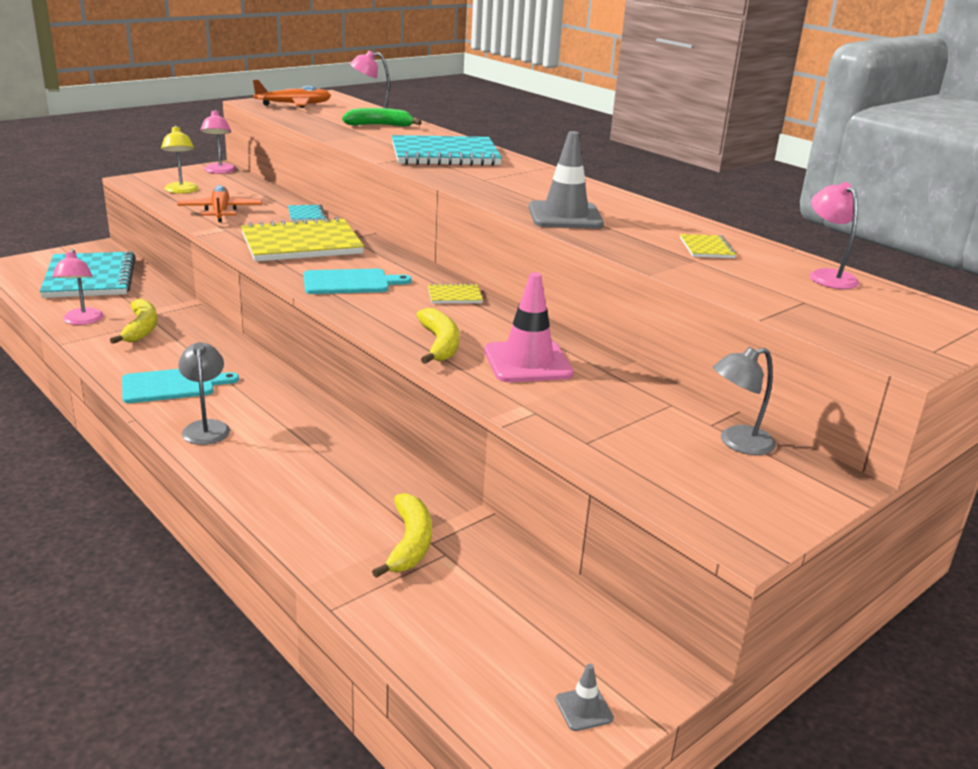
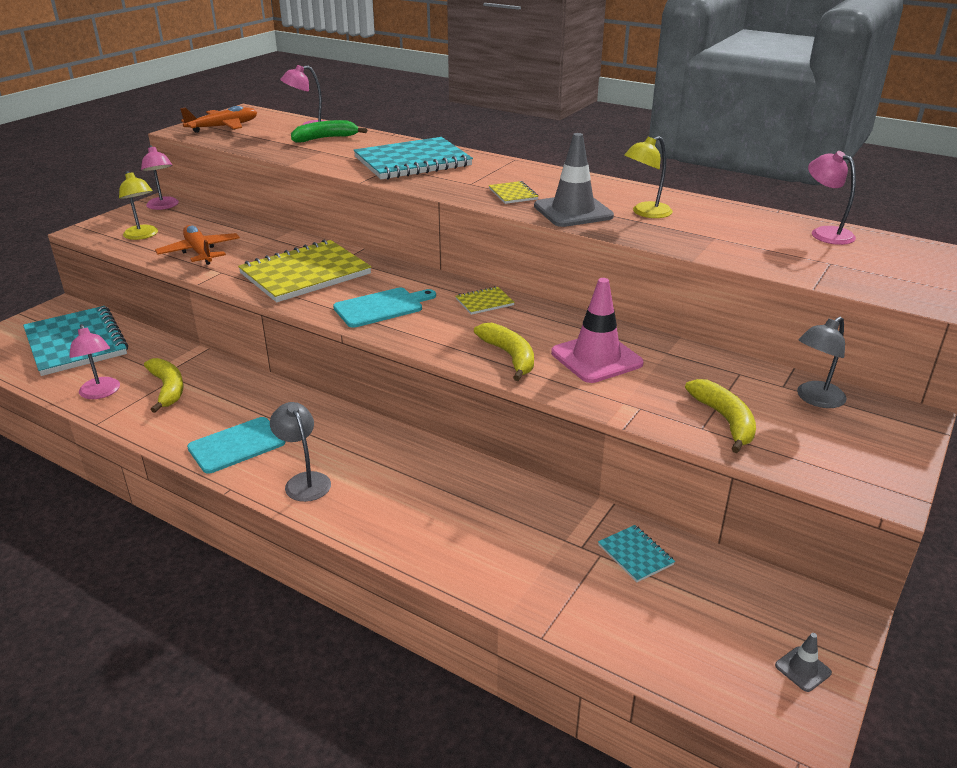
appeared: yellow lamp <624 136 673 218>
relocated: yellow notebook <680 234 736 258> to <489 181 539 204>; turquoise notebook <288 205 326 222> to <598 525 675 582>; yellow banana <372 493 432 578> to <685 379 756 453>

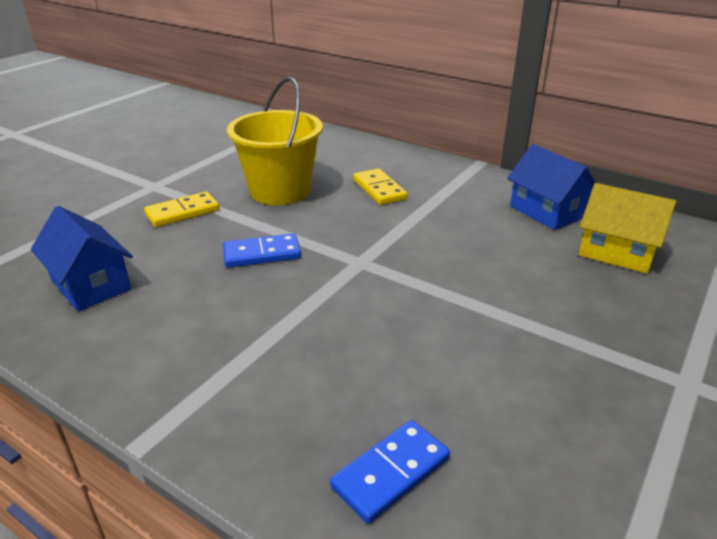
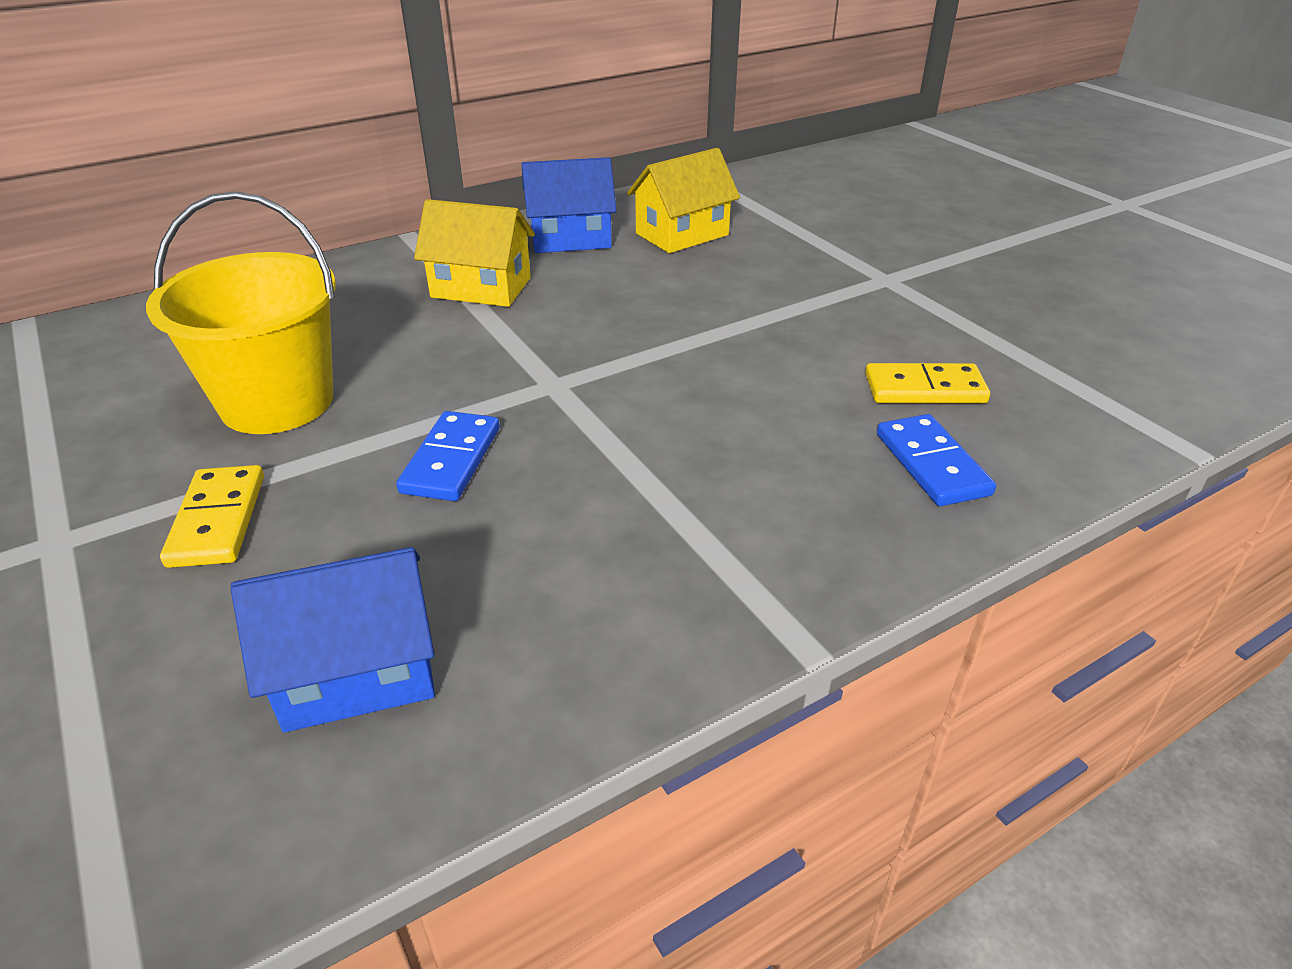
appeared: yellow house <414 199 535 307>
relocated: yellow domino <353 168 408 205> to <865 363 990 403>

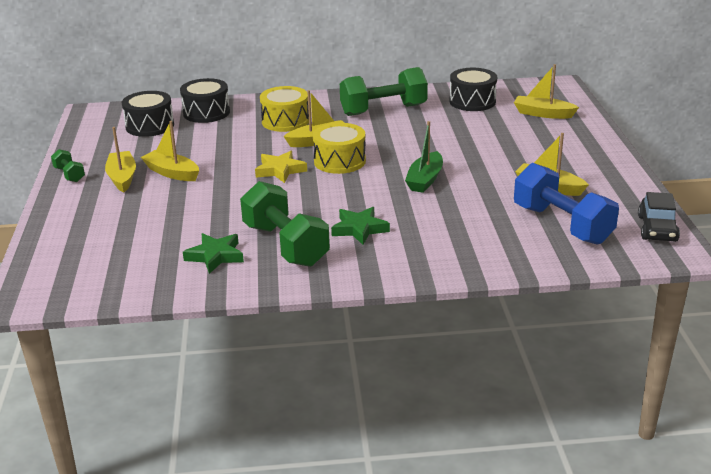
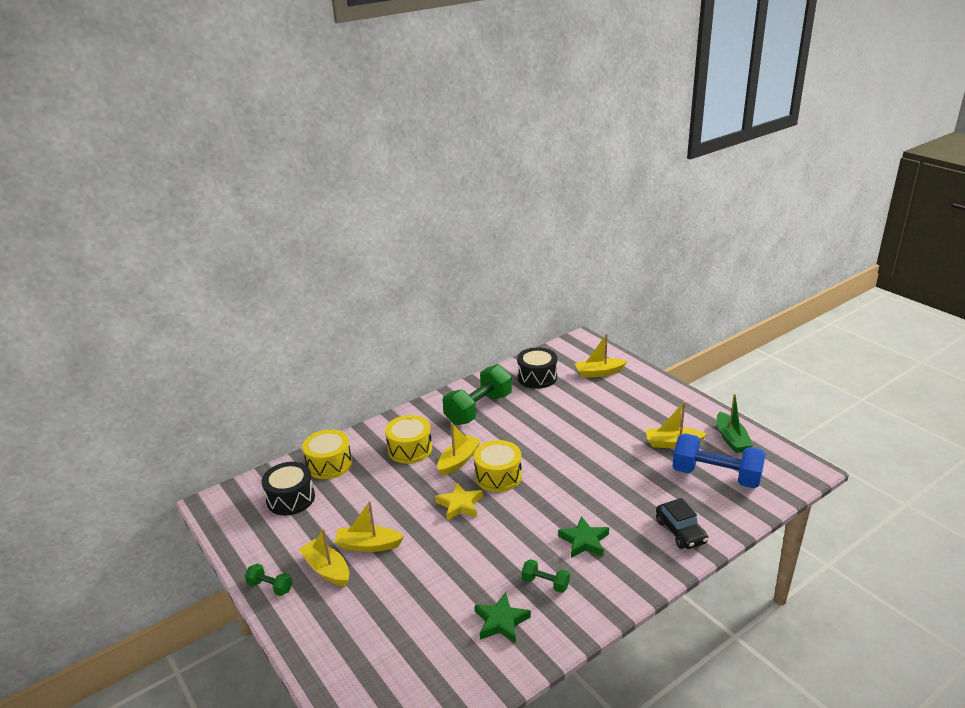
relocated: black car <638 192 680 242> to <656 498 708 549>; green boat <405 121 443 193> to <717 394 753 453>
colour: black drum <180 78 230 123> to yellow drum <302 429 352 479>
size: green dumbbell <240 181 330 267> = <522 559 570 593> x0.47

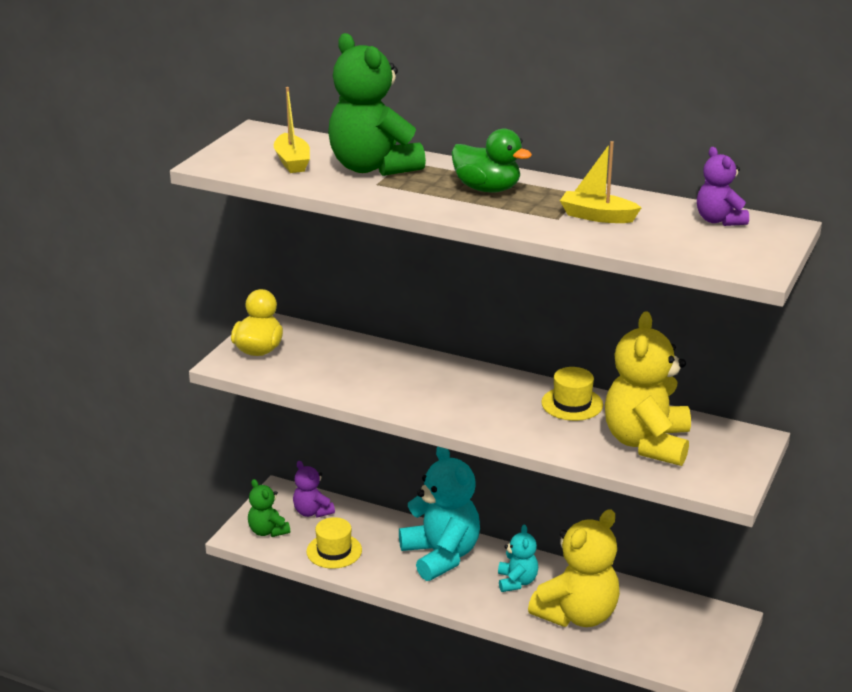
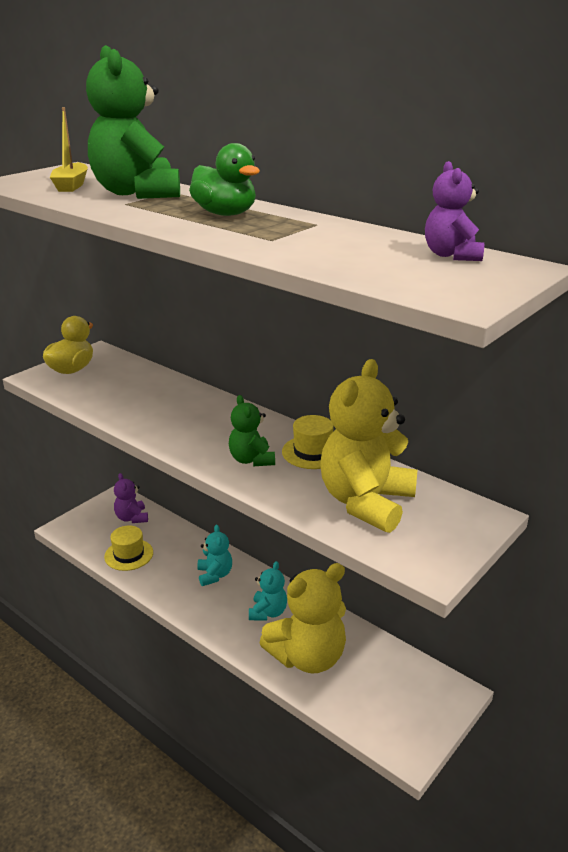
missing: yellow boat <560 141 642 223>
relocated: green teddy bear <248 479 290 537> to <229 395 275 466>
size: turquoise teddy bear <399 447 480 581> = <197 525 232 586> x0.52

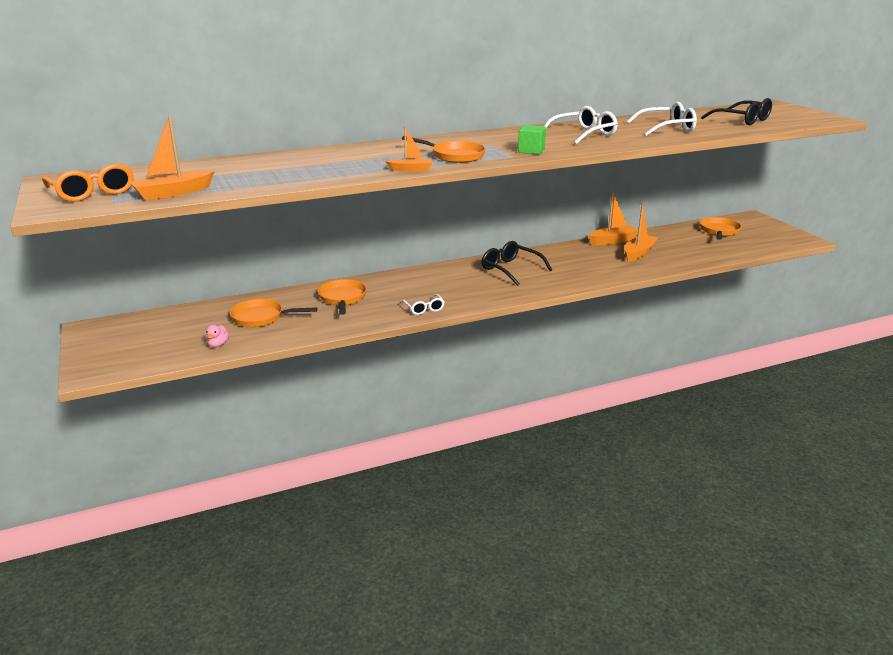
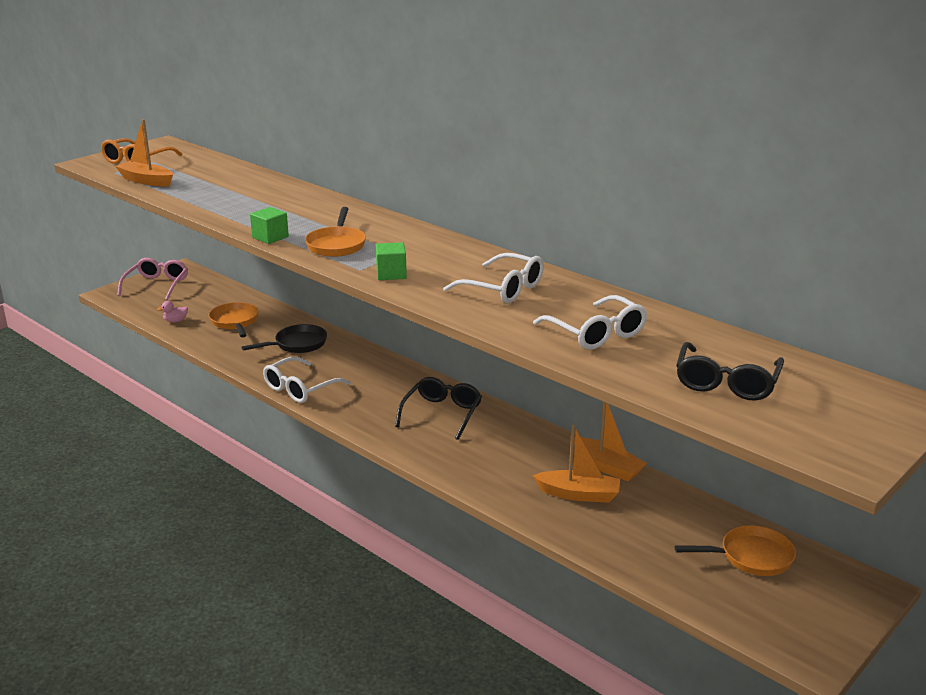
appeared: pink glasses <117 258 188 301>
exchanged: orange boat <385 126 432 172> to green cube <250 207 289 244>
colour: orange pan <318 279 367 315> to black pan <242 324 327 353>
size: white glasses <401 294 445 315> = <263 357 351 403> x1.69

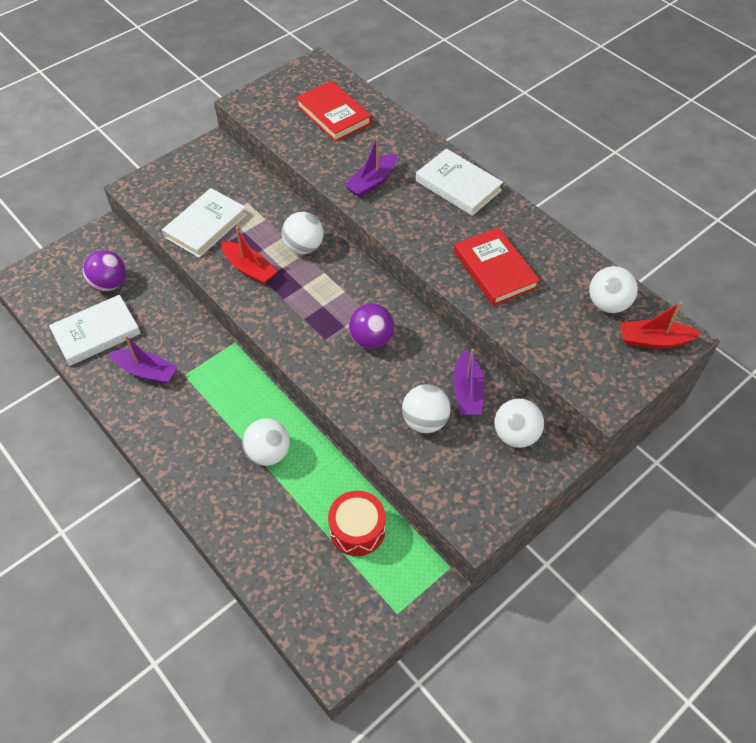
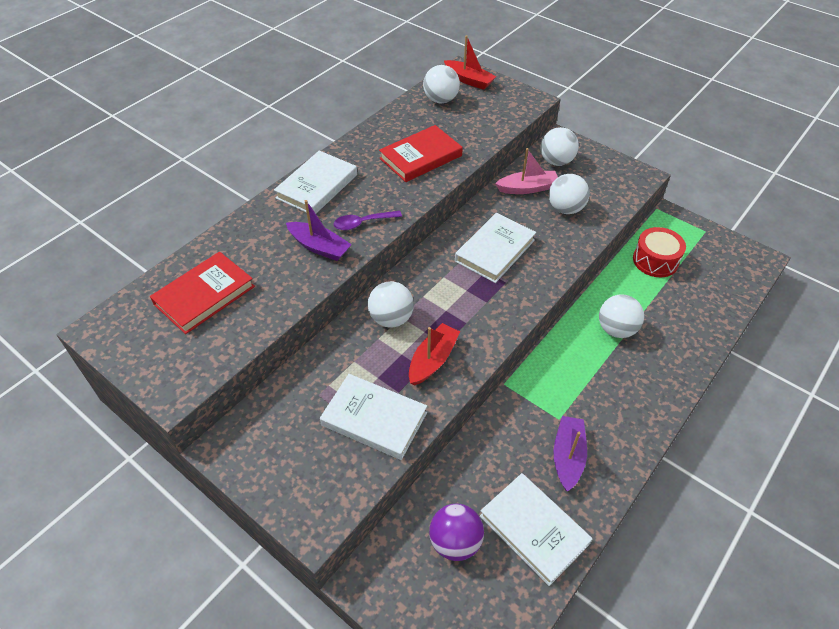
appeared: purple spoon <334 211 402 230>
exchanged: purple ball <349 303 394 349> to white book <455 213 536 283>
colour: purple boat <453 349 485 415> to pink boat <495 148 558 194>
spun: red boat <620 301 702 349> = <444 35 496 90> 45 degrees counterclockwise

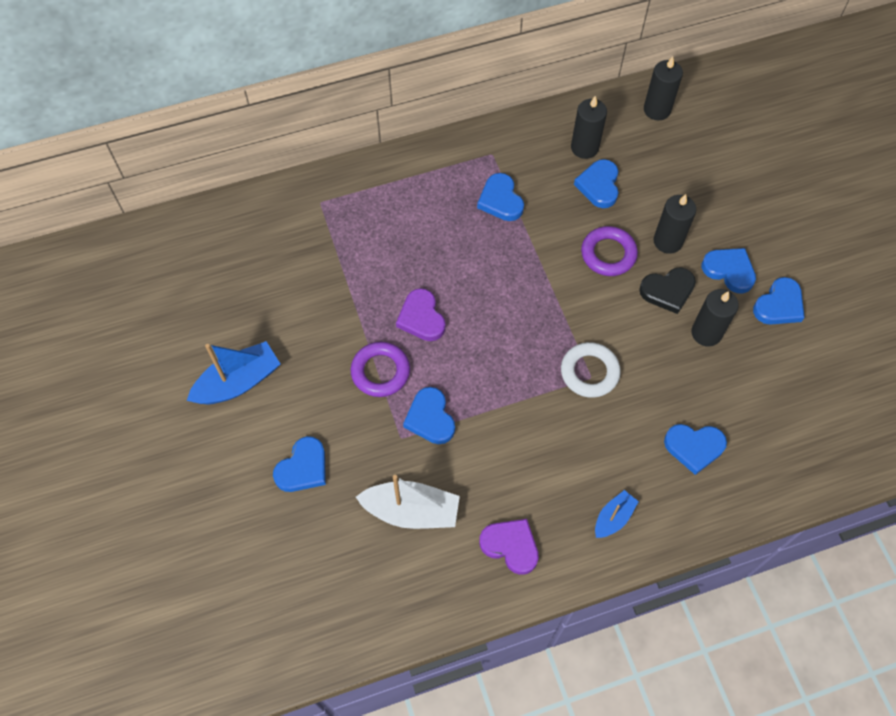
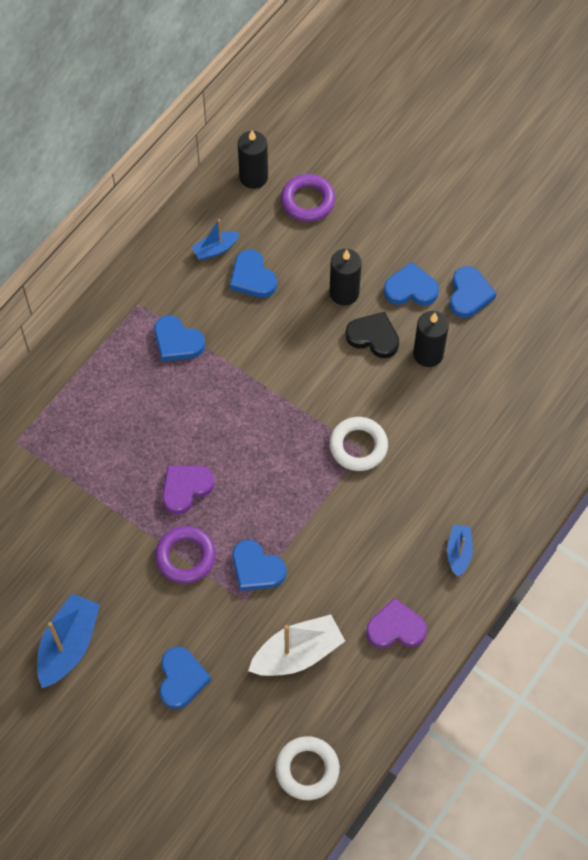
missing: blue heart <664 424 727 475>
appeared: white ring <275 736 340 800>
relocated: purple ring <581 226 638 276> to <281 174 335 222>
exchanged: black candle <571 96 607 159> to blue boat <192 219 240 260>
spun: purple heart <396 288 446 341> = <162 465 215 514> 105 degrees clockwise; black heart <639 268 696 314> = <345 312 399 358> 105 degrees counterclockwise

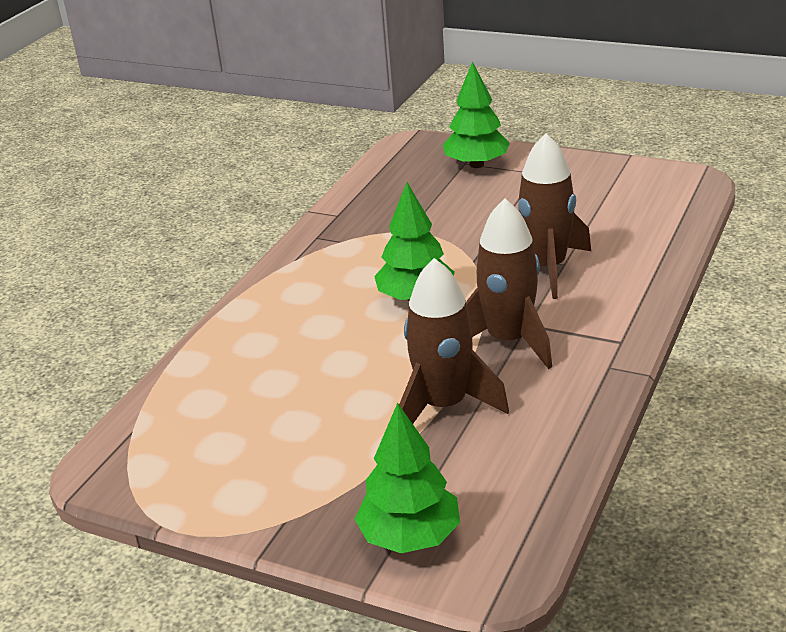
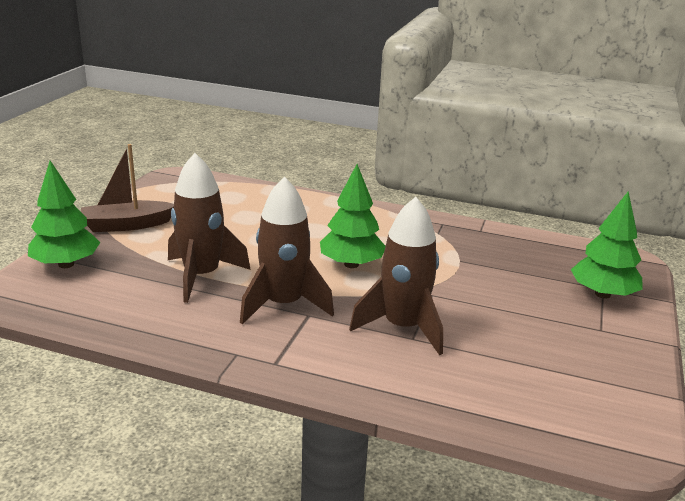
appeared: brown boat <81 144 174 232>

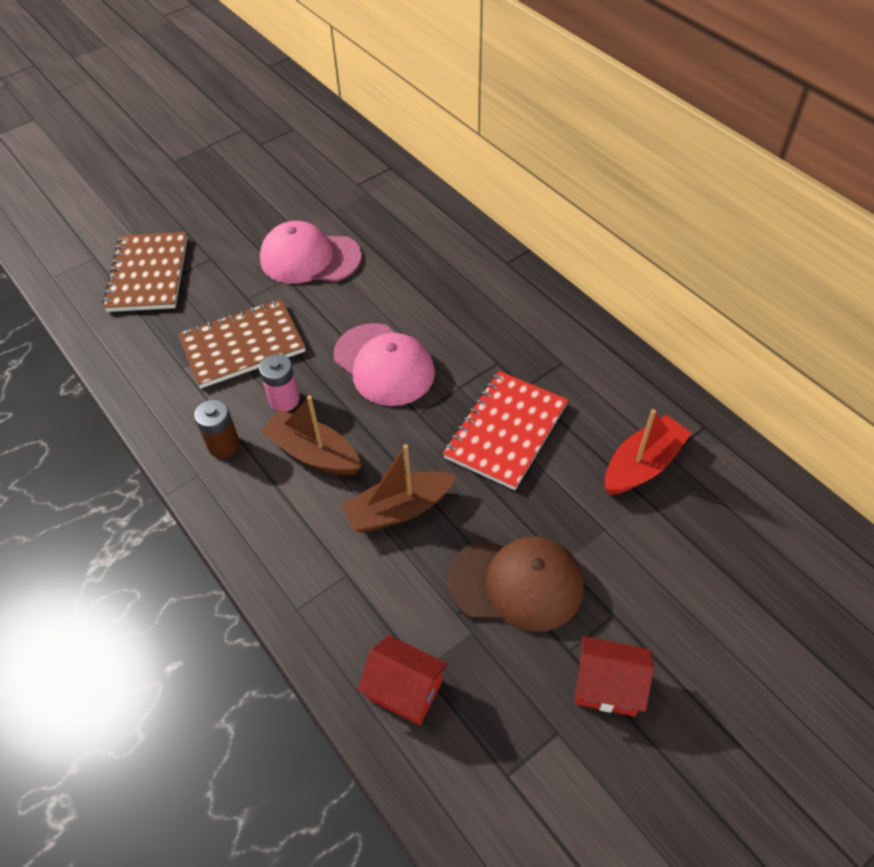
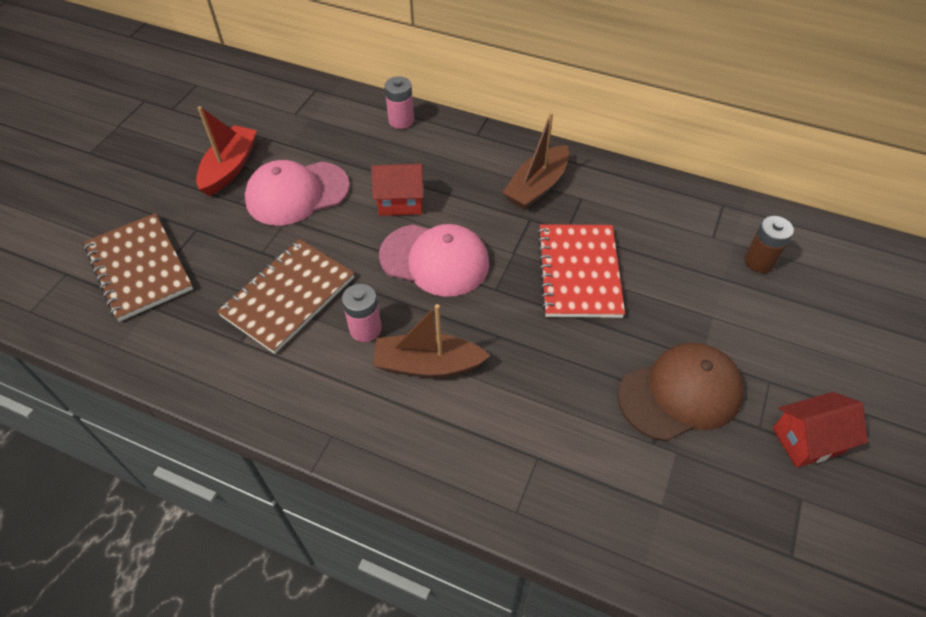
appeared: pink battery <385 76 414 129>
relocated: red boat <605 409 692 495> to <196 106 257 196>; red house <357 635 448 725> to <371 164 424 216>; brown boat <342 444 457 533> to <502 112 569 210>; brown battery <194 399 240 458> to <744 216 794 273>

